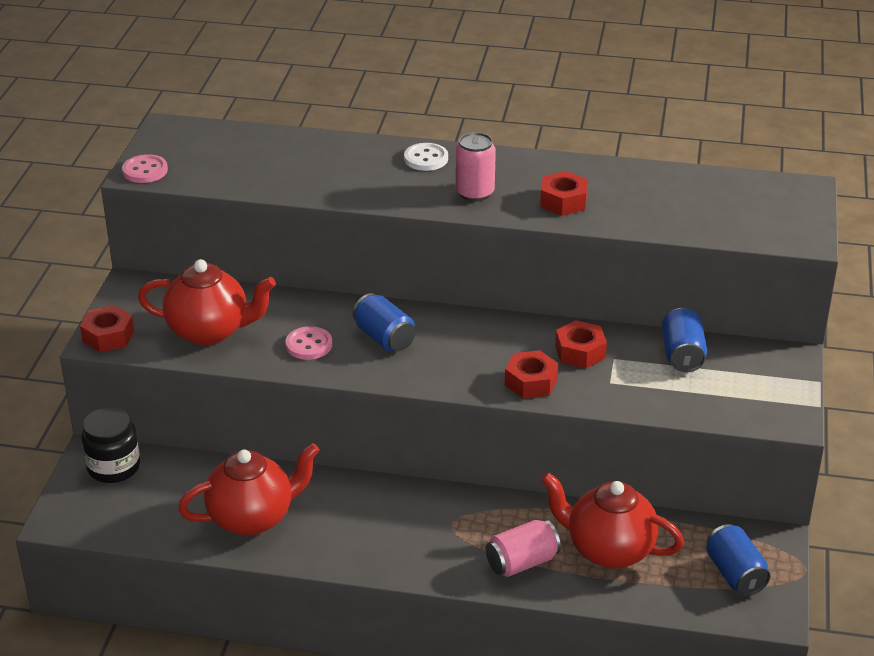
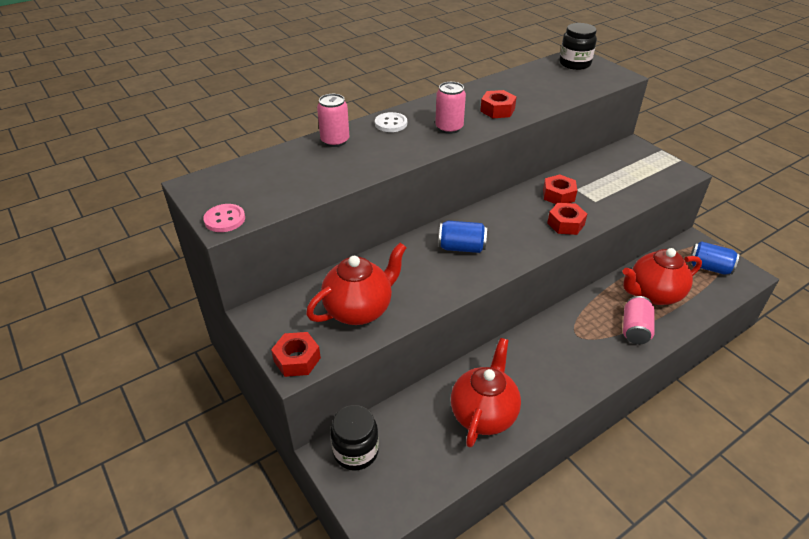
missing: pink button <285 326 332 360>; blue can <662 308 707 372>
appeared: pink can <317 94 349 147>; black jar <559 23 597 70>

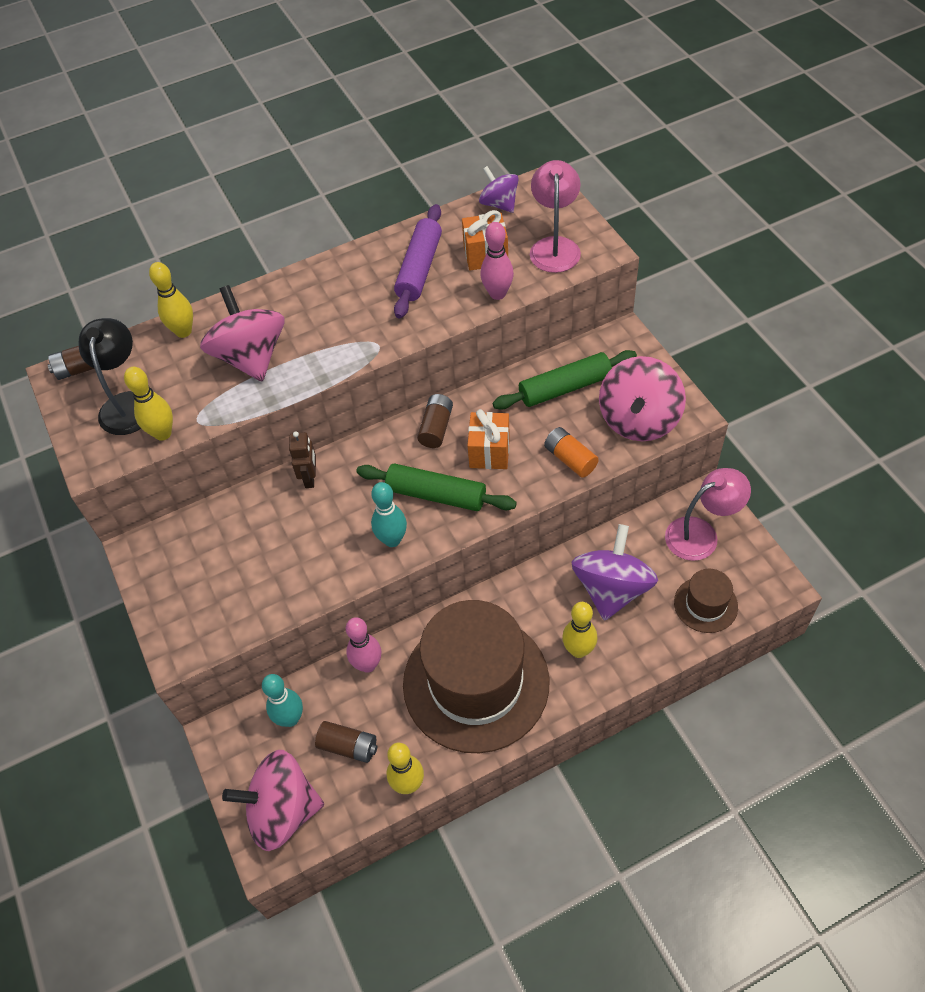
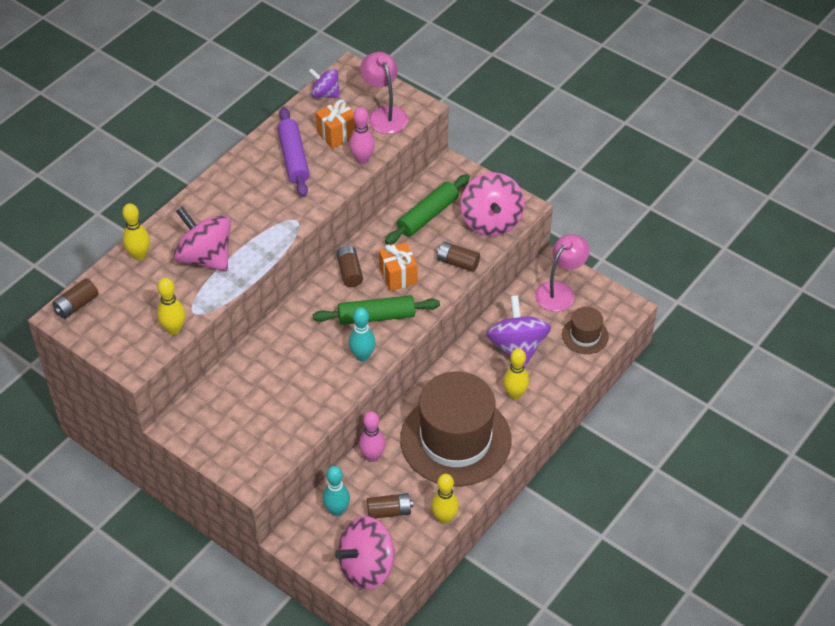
missing: black lamp <78 318 141 435>; brown robot <289 431 316 488>
colour: orange battery <544 427 599 478> to brown battery <437 242 480 272>

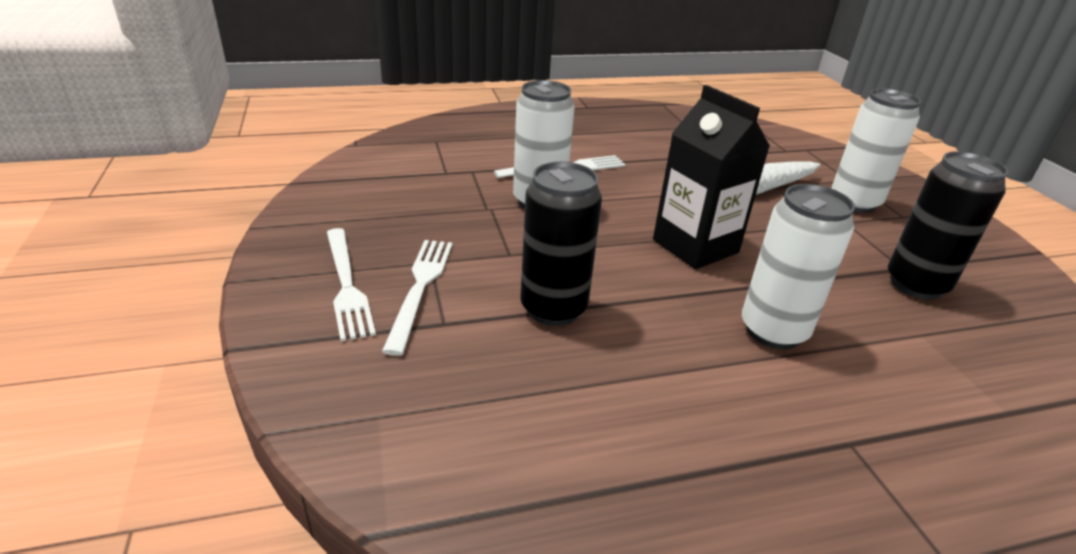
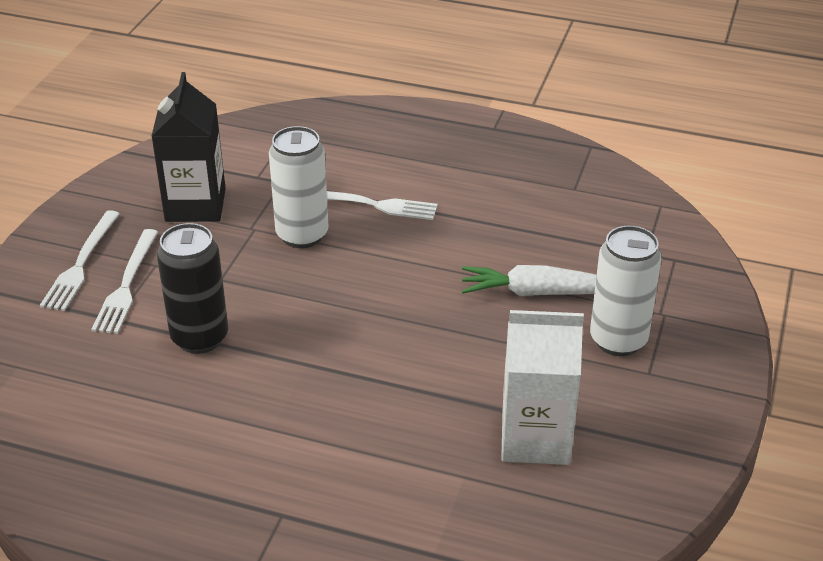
missing: white can <742 184 855 349>
relocated: black carton <653 85 770 269> to <151 72 226 222>
exchanged: black can <888 151 1009 300> to white carton <501 310 584 465>
spun: white fork <382 240 452 356> = <91 229 158 334> 150 degrees clockwise

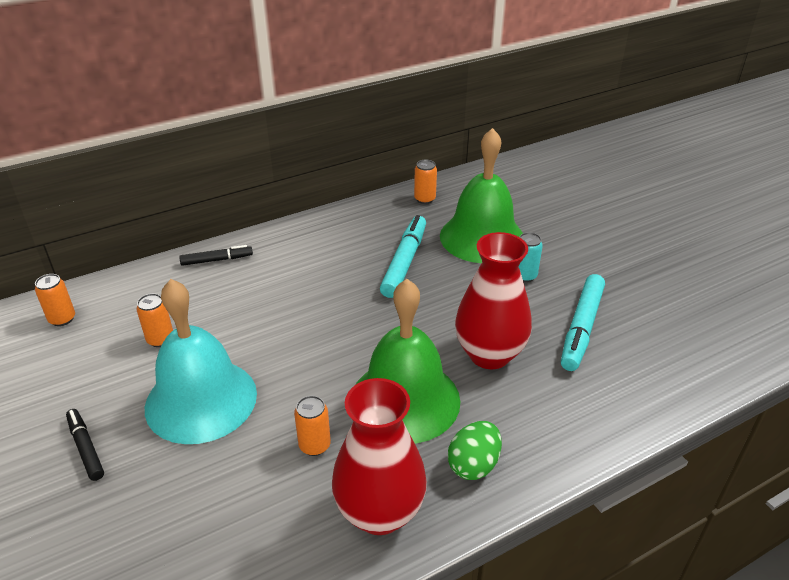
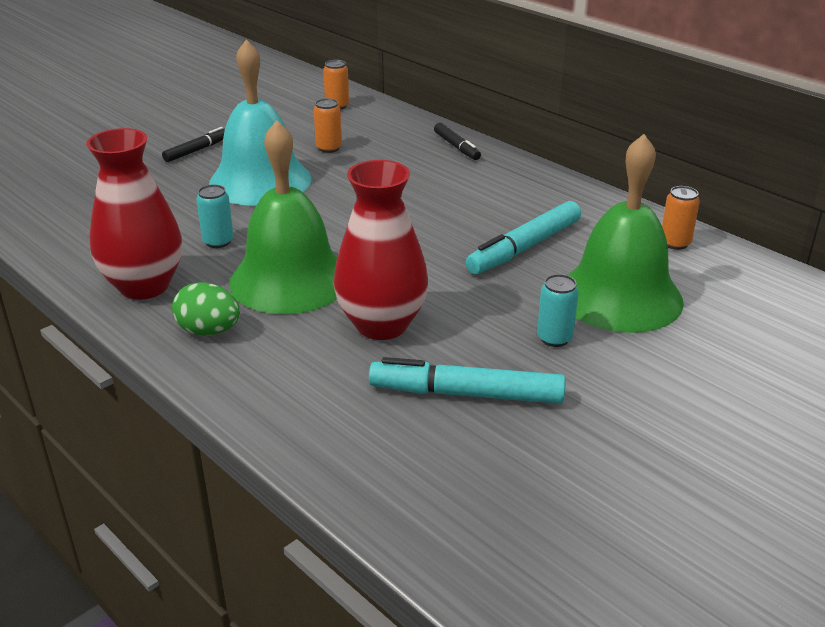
colour: orange can <294 396 331 456> to turquoise can <196 184 234 248>
spun: turquoise marker <380 215 426 298> = <466 201 581 274> 135 degrees clockwise

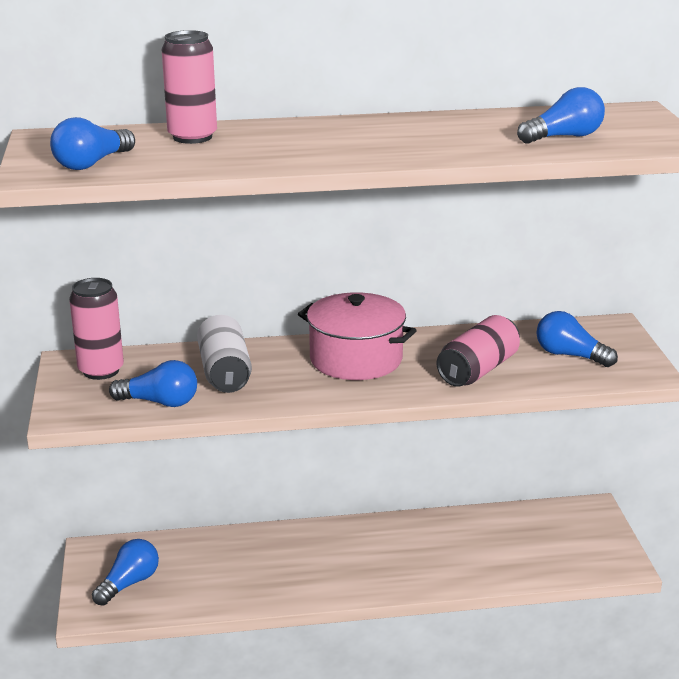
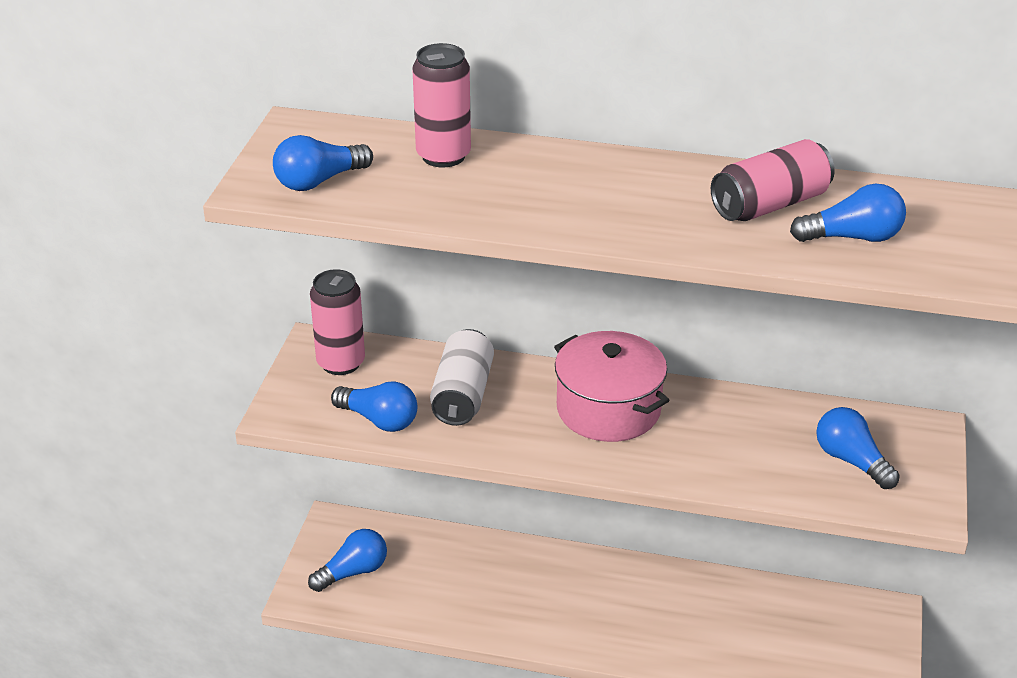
relocated: pink can <437 315 520 387> to <711 139 835 221>

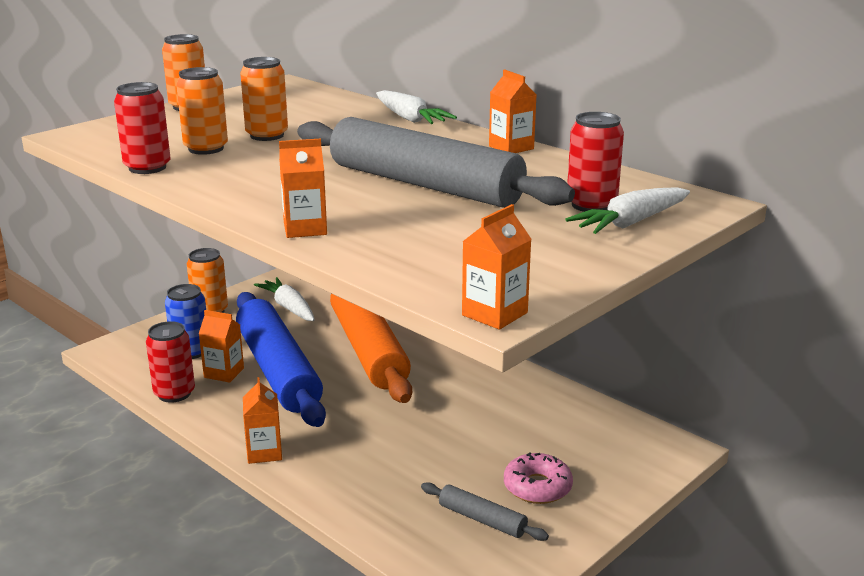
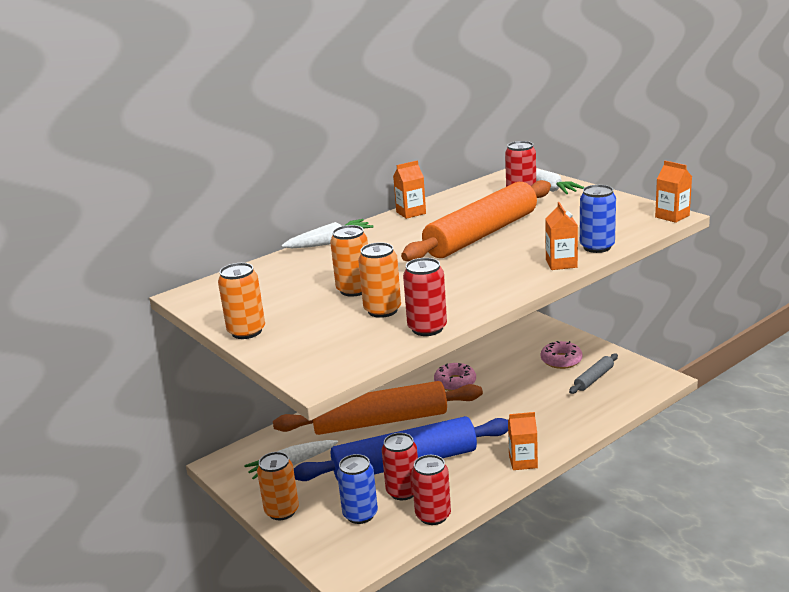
appeared: pink donut <434 363 476 391>; blue can <580 185 616 253>
exchanged: orange carton <199 310 244 383> to red can <382 433 418 500>
colour: grey rolling pin <297 117 575 208> to orange rolling pin <401 180 551 262>

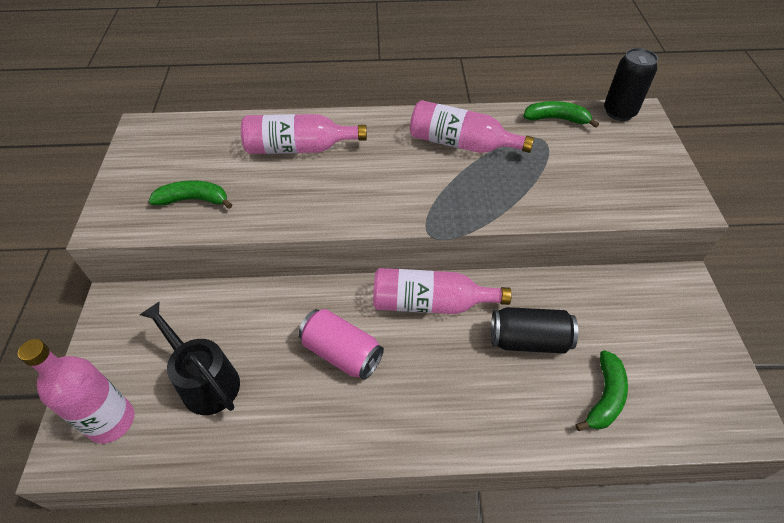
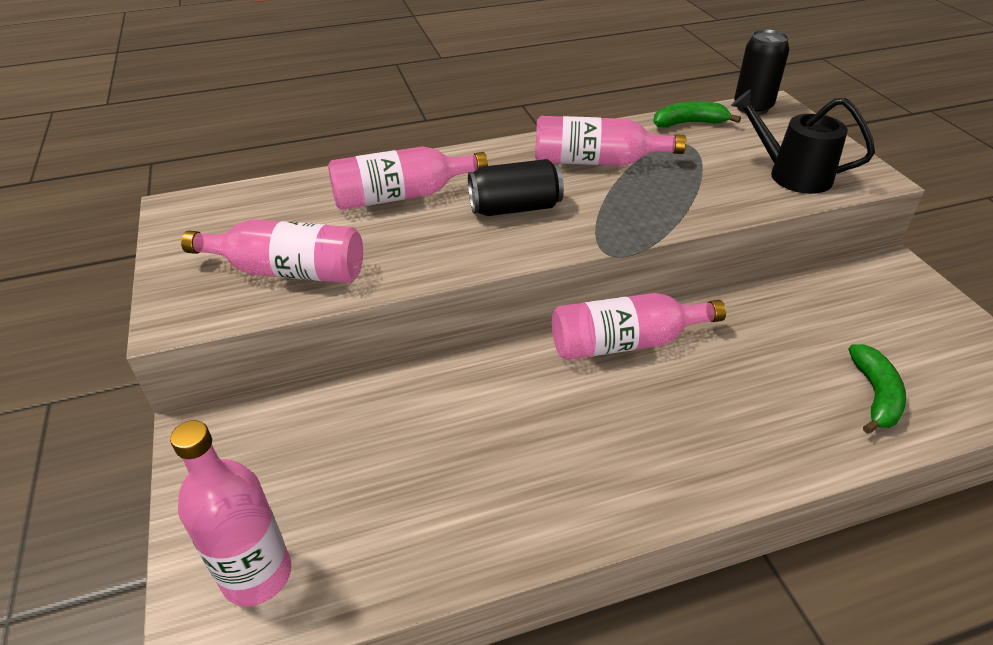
missing: pink can <298 309 384 380>
relocated: black can <491 307 578 354> to <468 159 564 216>; black watering can <140 301 240 415> to <731 90 875 194>
exchanged: green banana <149 180 233 209> to pink bottle <181 219 363 283>

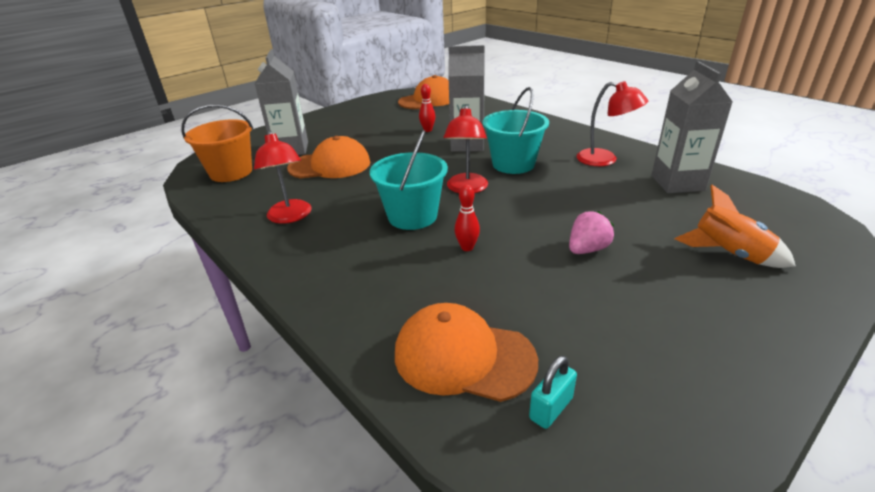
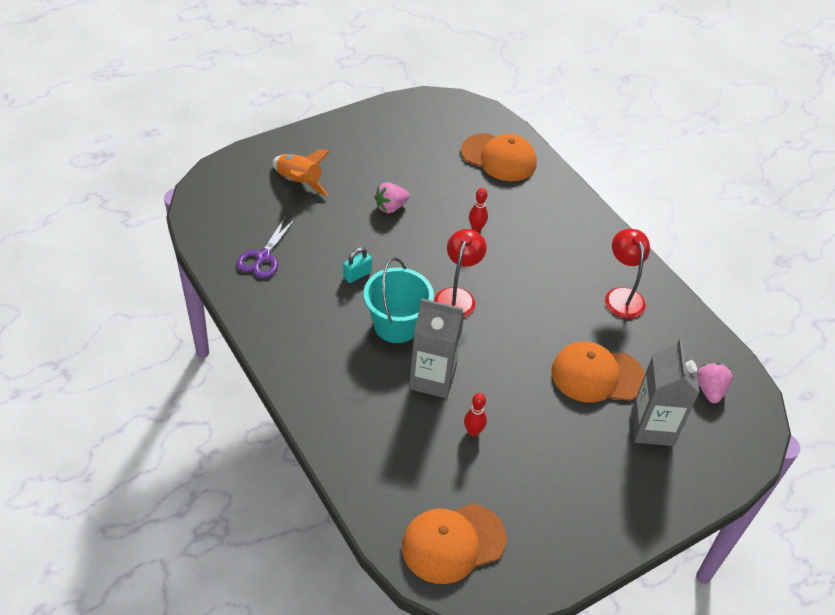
missing: turquoise bucket <370 130 448 230>; red lamp <577 81 648 166>
relocated: turquoise padlock <529 355 577 429> to <343 247 372 283>
exchanged: grey carton <652 61 733 193> to purple scissors <237 216 295 278>; orange bucket <181 104 253 182> to pink strawberry <697 363 733 403>

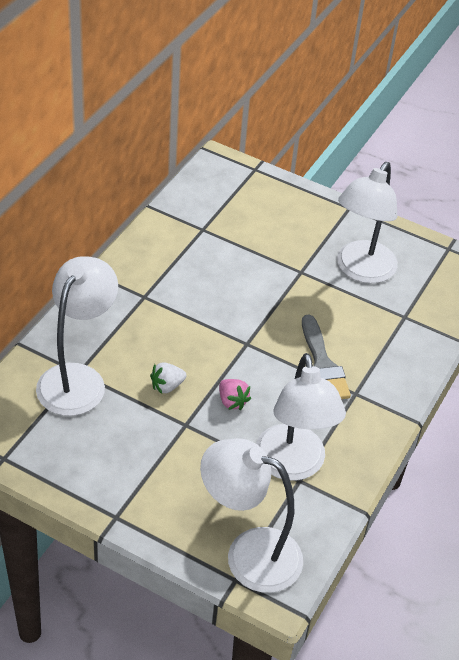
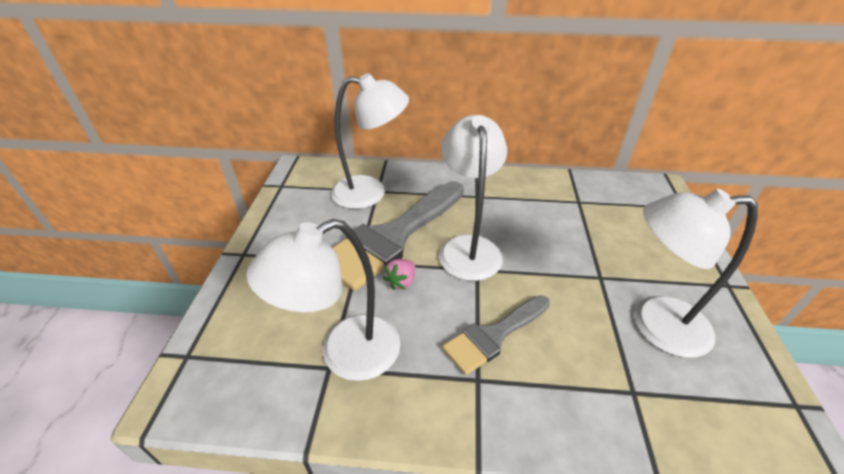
relocated: white lamp <200 438 303 593> to <439 115 507 281>
exchanged: white strawberry <150 362 186 394> to grey brush <332 181 464 291>

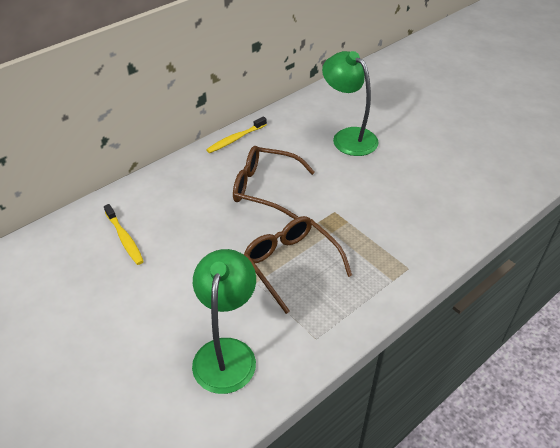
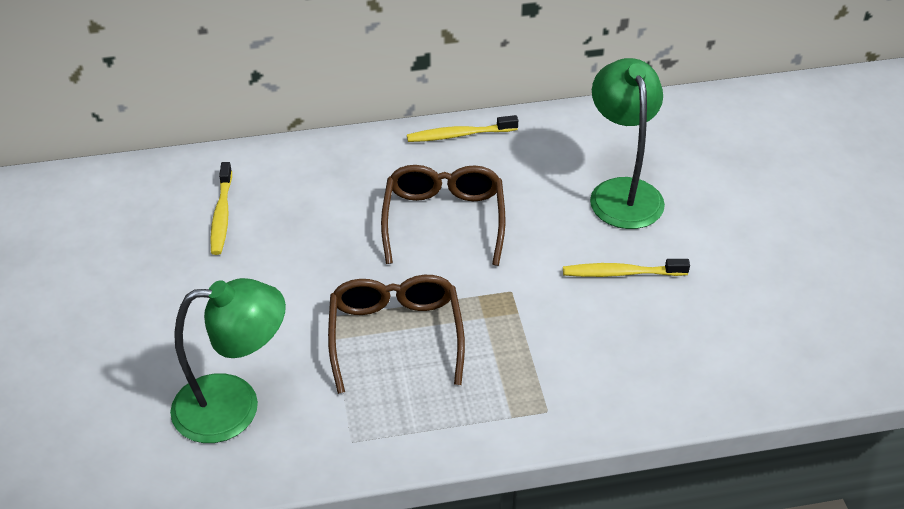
appeared: yellow toothbrush <563 259 690 277>
spun: green lamp <192 249 256 394> = <170 278 286 443> 45 degrees clockwise; brown glasses <233 146 315 219> = <381 165 505 266> 45 degrees clockwise

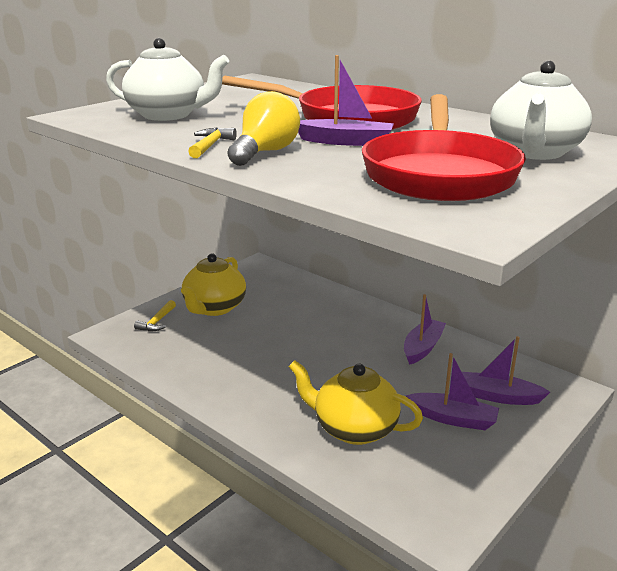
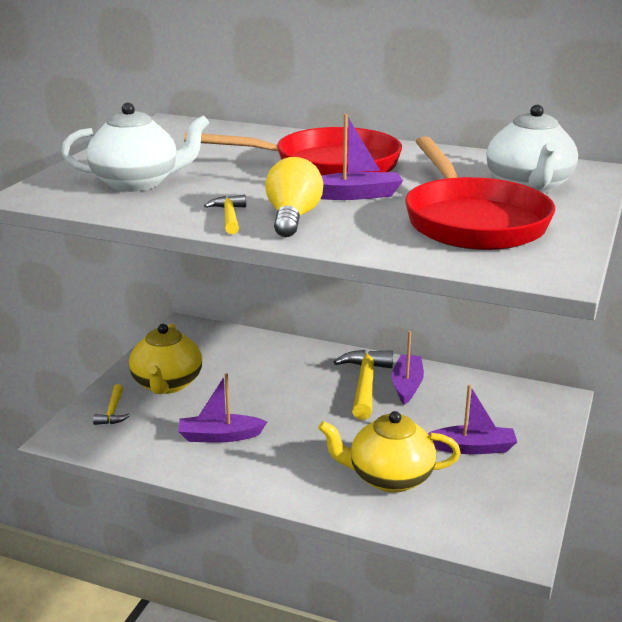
appeared: yellow hammer <334 350 393 420>
relocated: purple boat <462 336 550 405> to <178 374 267 443>

